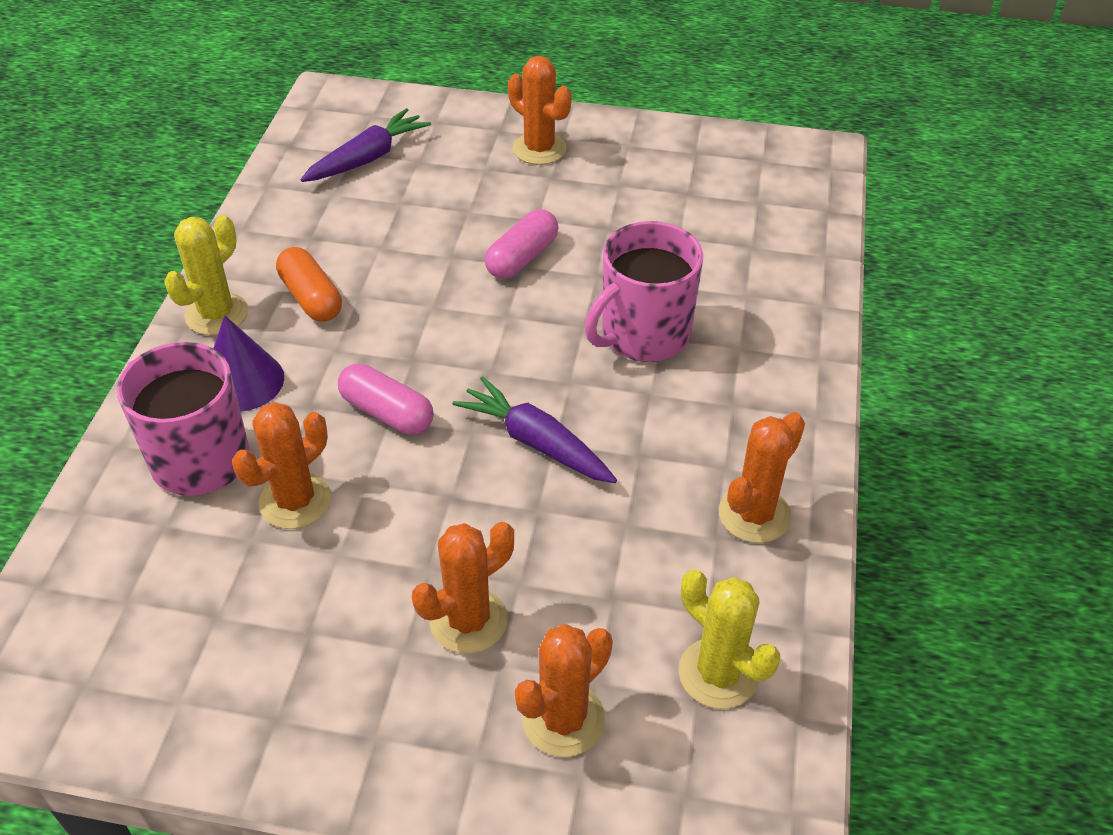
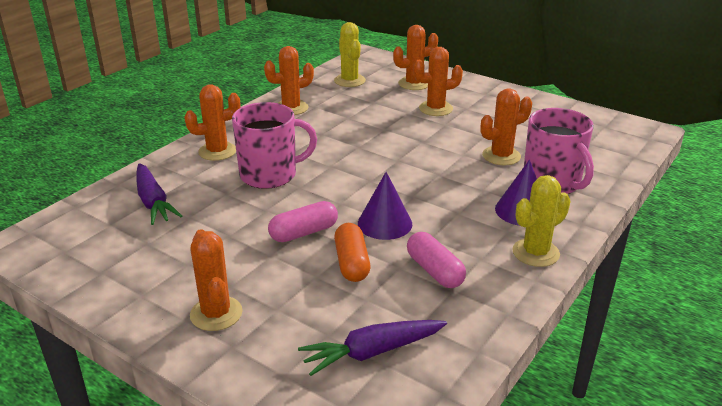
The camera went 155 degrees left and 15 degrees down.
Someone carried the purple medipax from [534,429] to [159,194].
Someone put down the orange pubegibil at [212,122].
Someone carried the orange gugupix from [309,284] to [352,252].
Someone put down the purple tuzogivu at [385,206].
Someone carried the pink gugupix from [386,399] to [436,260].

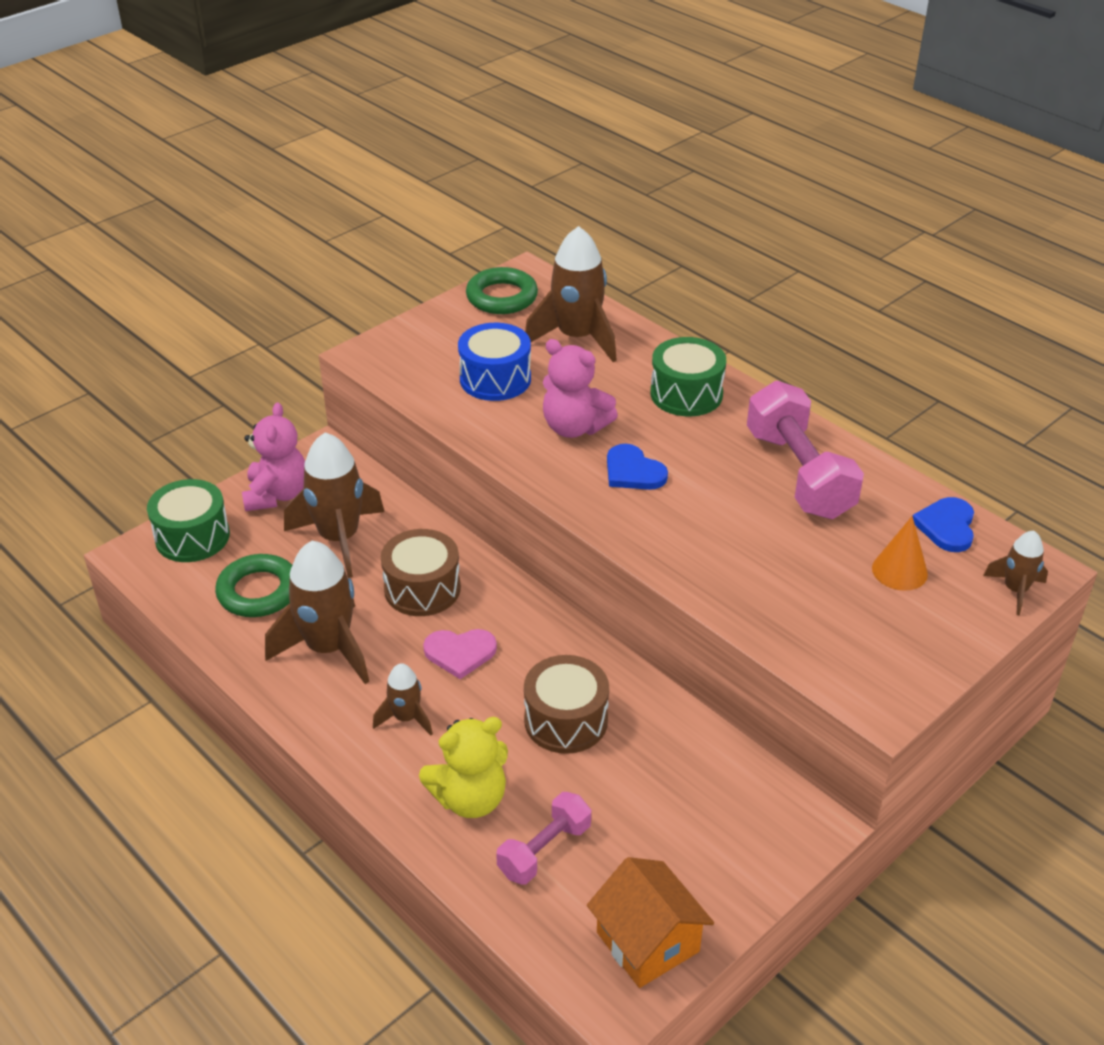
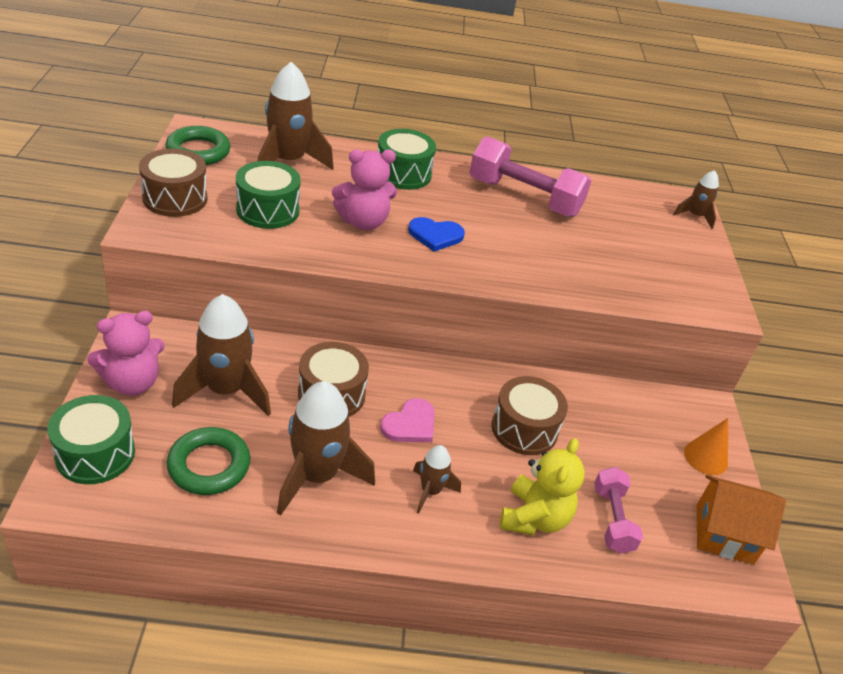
The camera went 50 degrees left and 0 degrees up.
Someone rotated the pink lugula at [273,456] by 105 degrees clockwise.
Someone put down the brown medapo at [173,183].
Someone repainted the blue medapo at [494,362], which became the green medapo at [268,195].
Someone carried the orange tuzogivu from [900,553] to [706,446].
Someone took away the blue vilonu at [943,524].

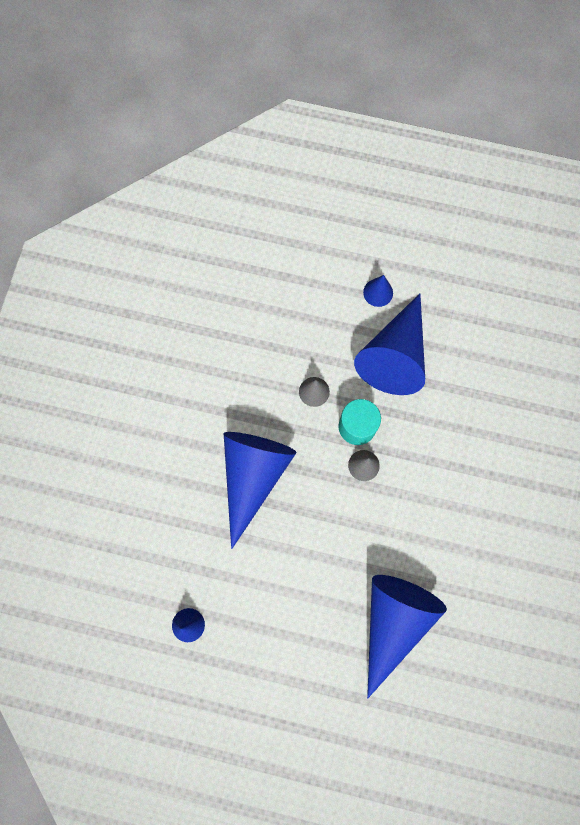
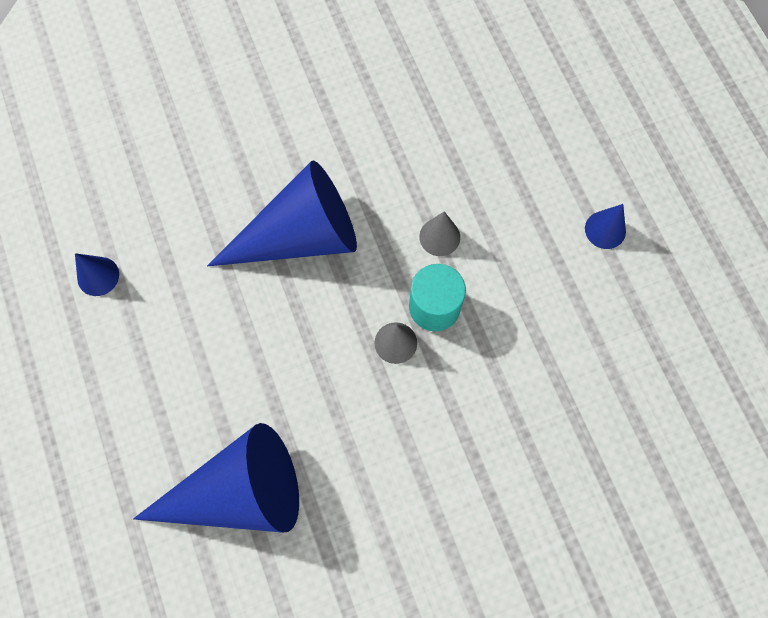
The camera went 55 degrees right and 5 degrees down.
Someone took away the blue tuzogivu at [389,344].

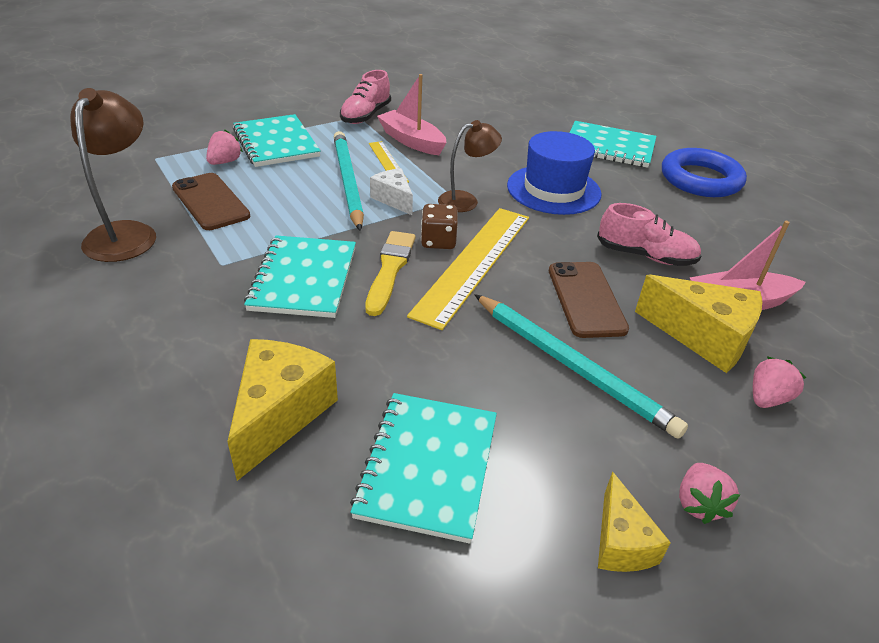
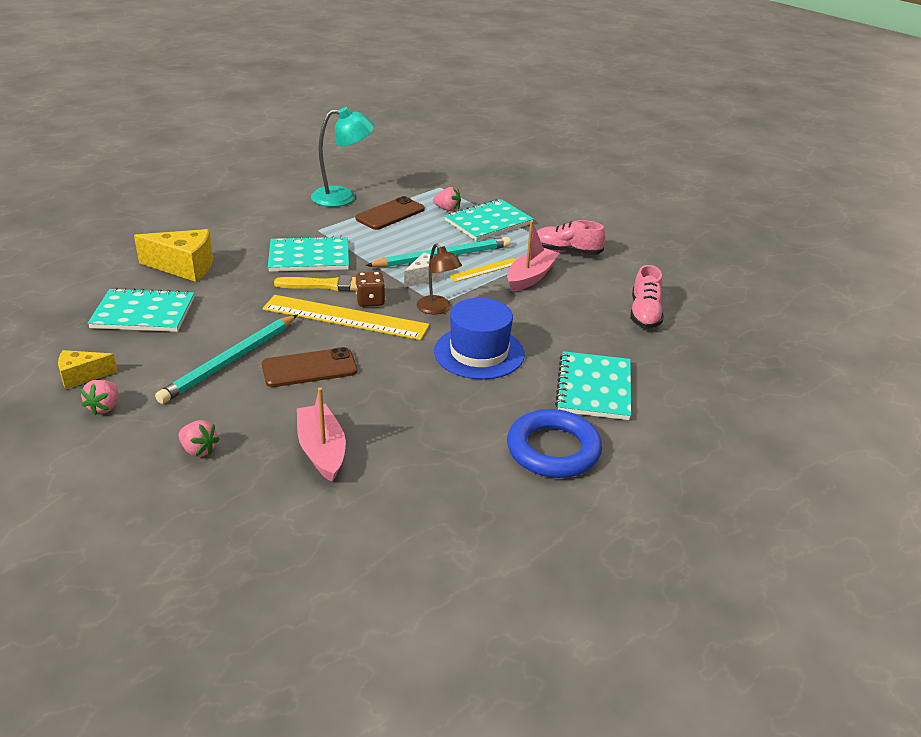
The camera went 80 degrees right and 5 degrees down.
Someone rotated the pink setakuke at [709,493] by 75 degrees counterclockwise.
Someone repainted the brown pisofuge at [113,175], which became the turquoise pisofuge at [343,157].
Someone carried the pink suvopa from [649,234] to [646,297].
Someone took away the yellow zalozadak at [698,323].

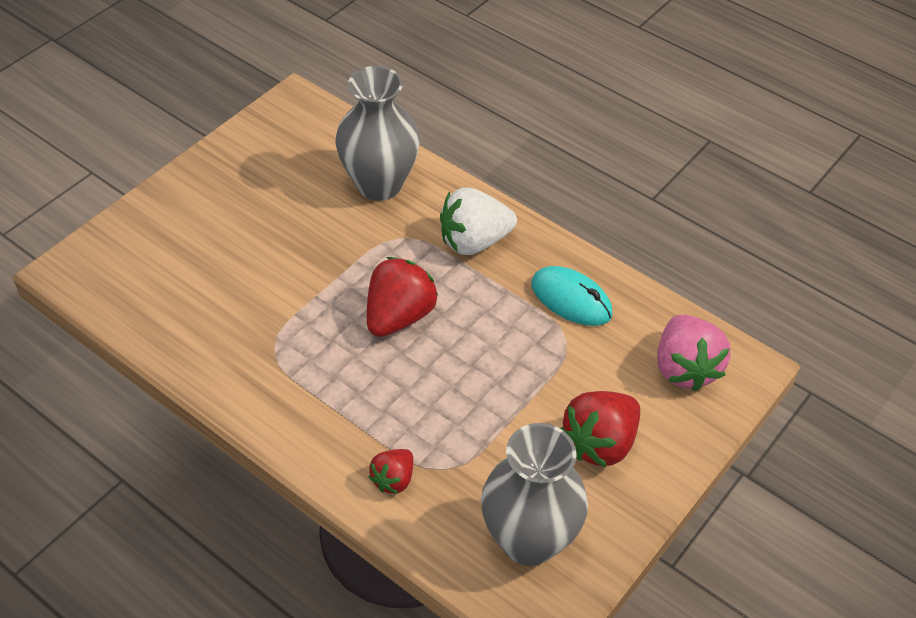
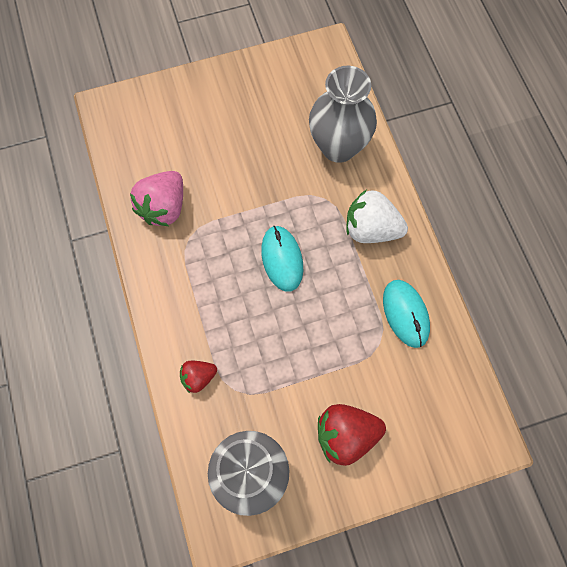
The camera went 35 degrees right and 20 degrees up.
Someone carried the pink setakuke from [694,353] to [156,198].
Someone swapped the red setakuke at [402,297] for the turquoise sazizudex at [282,259].

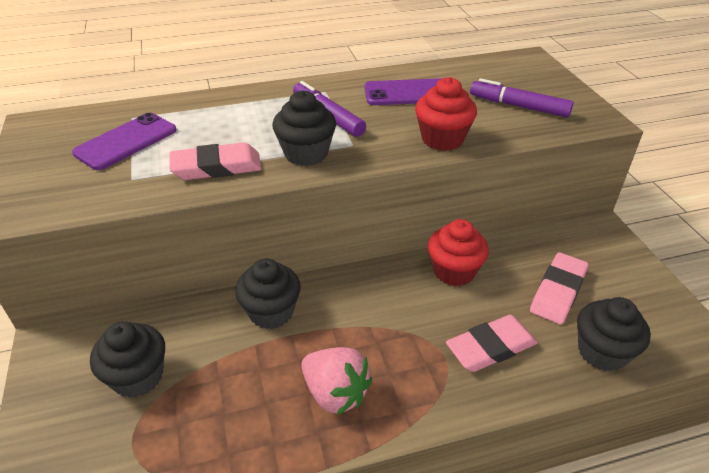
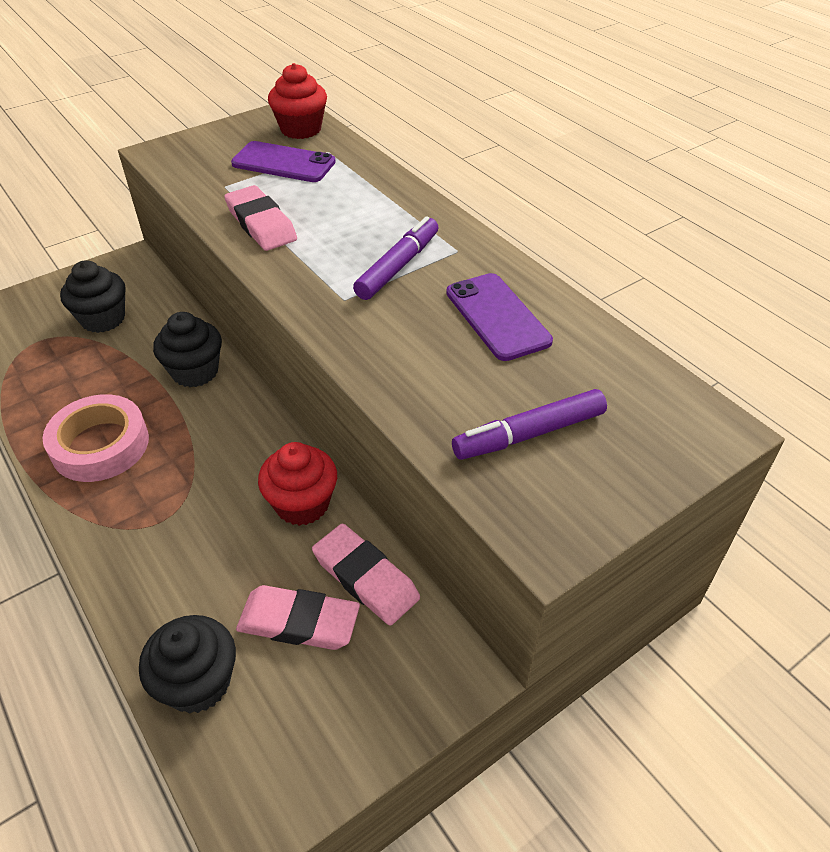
The camera went 70 degrees right and 5 degrees up.
Someone swapped the pink setakuke at [336,381] for the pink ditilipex at [95,438].
Someone carried the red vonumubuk from [446,114] to [297,101].
Someone carried the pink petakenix from [492,343] to [366,575].
Someone rotated the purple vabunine at [522,98] by 120 degrees counterclockwise.
Someone took away the black vonumubuk at [304,128].

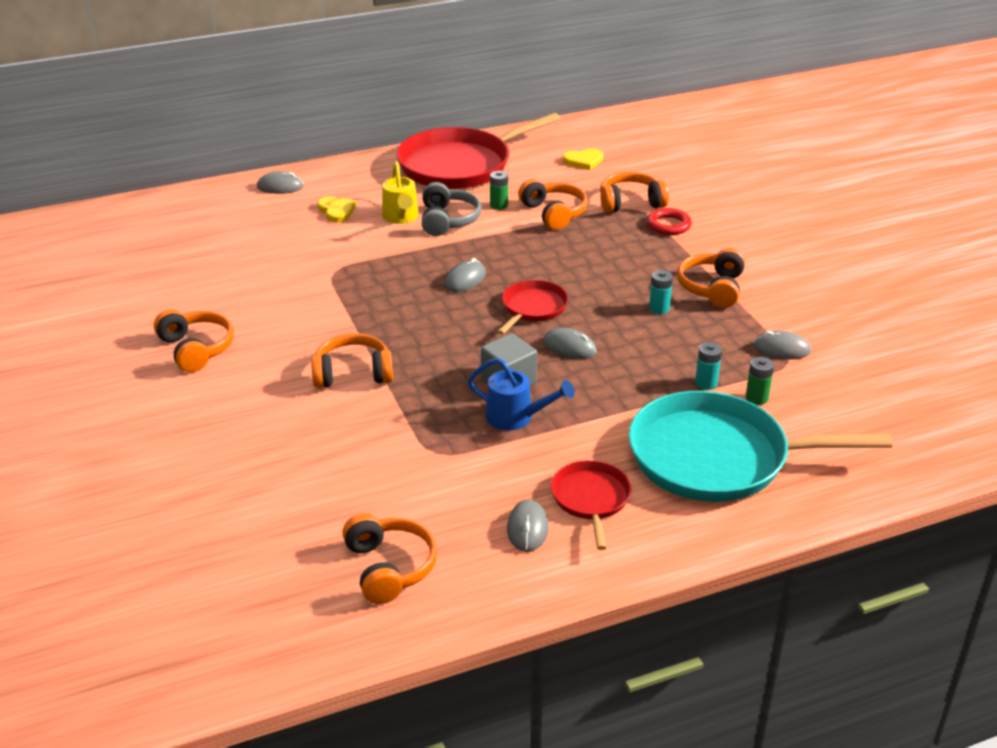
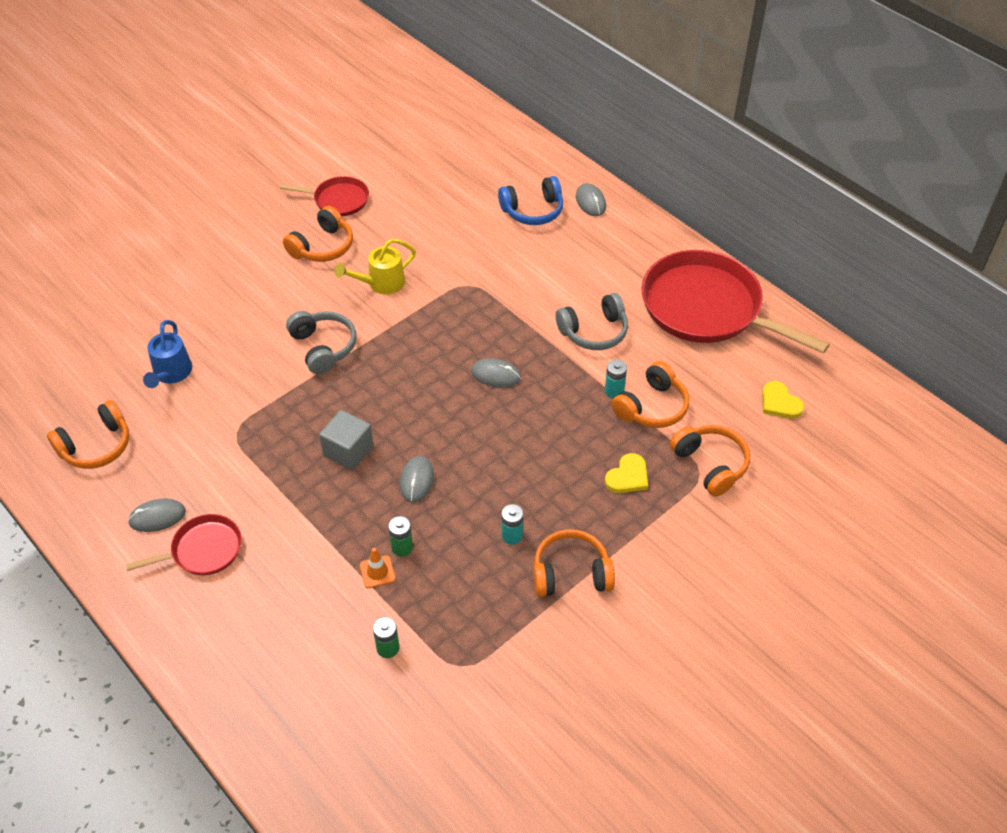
The camera went 70 degrees right and 15 degrees up.
Someone carried the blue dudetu from [521,394] to [167,354].
Someone carried the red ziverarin from [532,307] to [324,196].
Someone repainted the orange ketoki at [352,360], which became the grey ketoki at [321,342].
Someone carried the yellow dudetu from [400,192] to [375,266].
Someone put down the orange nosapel at [378,568].
Someone carried the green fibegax from [499,190] to [400,536].
Someone put down the blue ketoki at [530,200].
Someone carried the turquoise fibegax from [708,366] to [616,378].
Someone carried the yellow vilonu from [336,209] to [626,473].
Someone took away the turquoise ziverarin at [760,446].
Someone took away the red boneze at [669,221].
Someone took away the grey sazizudex at [782,345].

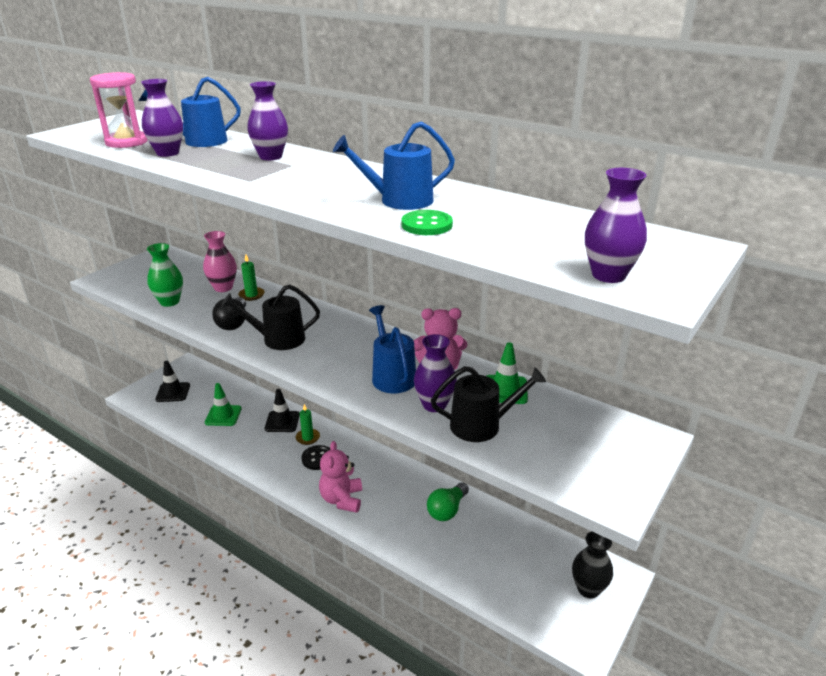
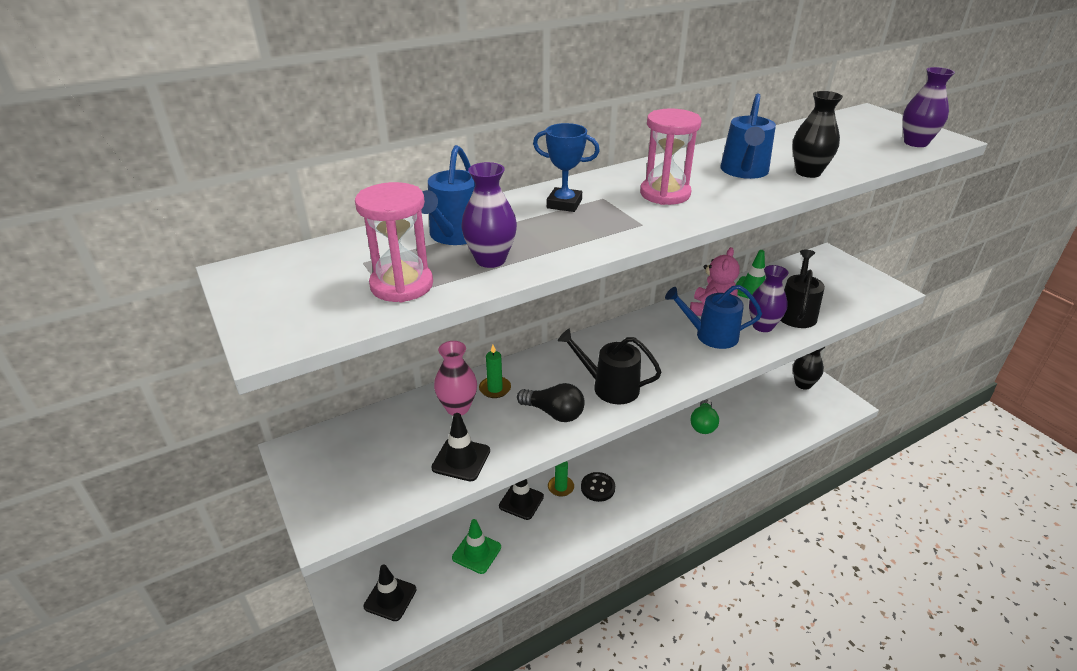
The camera went 65 degrees left and 5 degrees up.
Someone swapped the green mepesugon at [165,275] for the black nosapel at [460,447].
Someone swapped the purple mepesugon at [267,120] for the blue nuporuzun at [566,167].
Someone rotated the black dudetu at [270,317] by 90 degrees clockwise.
Someone put down the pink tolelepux at [671,156].
Someone rotated the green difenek at [448,501] by 45 degrees clockwise.
Someone swapped the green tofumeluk at [427,222] for the black mepesugon at [817,134].
Someone took away the pink lugula at [340,477].

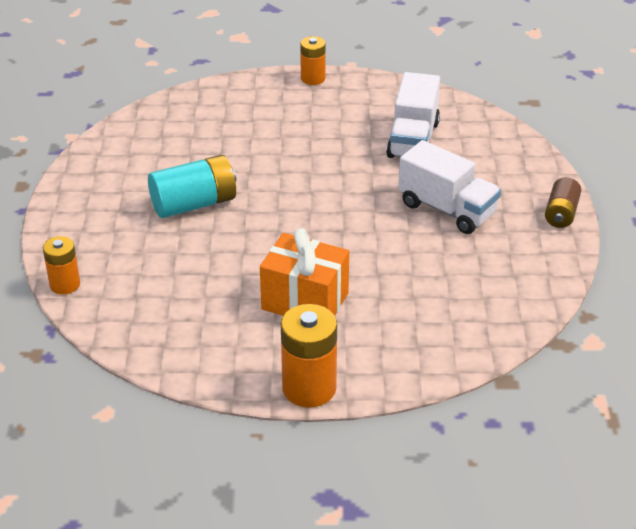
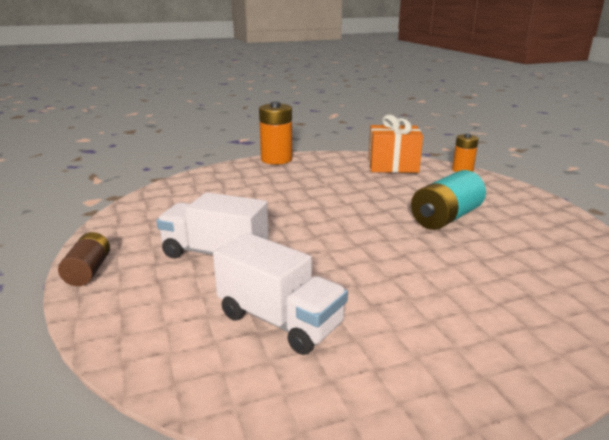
The camera went 160 degrees right and 15 degrees down.
Someone rotated the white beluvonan at [413,115] by 135 degrees clockwise.
Someone carried the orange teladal from [304,272] to [395,144].
Someone took away the orange fibegax at [313,60].

